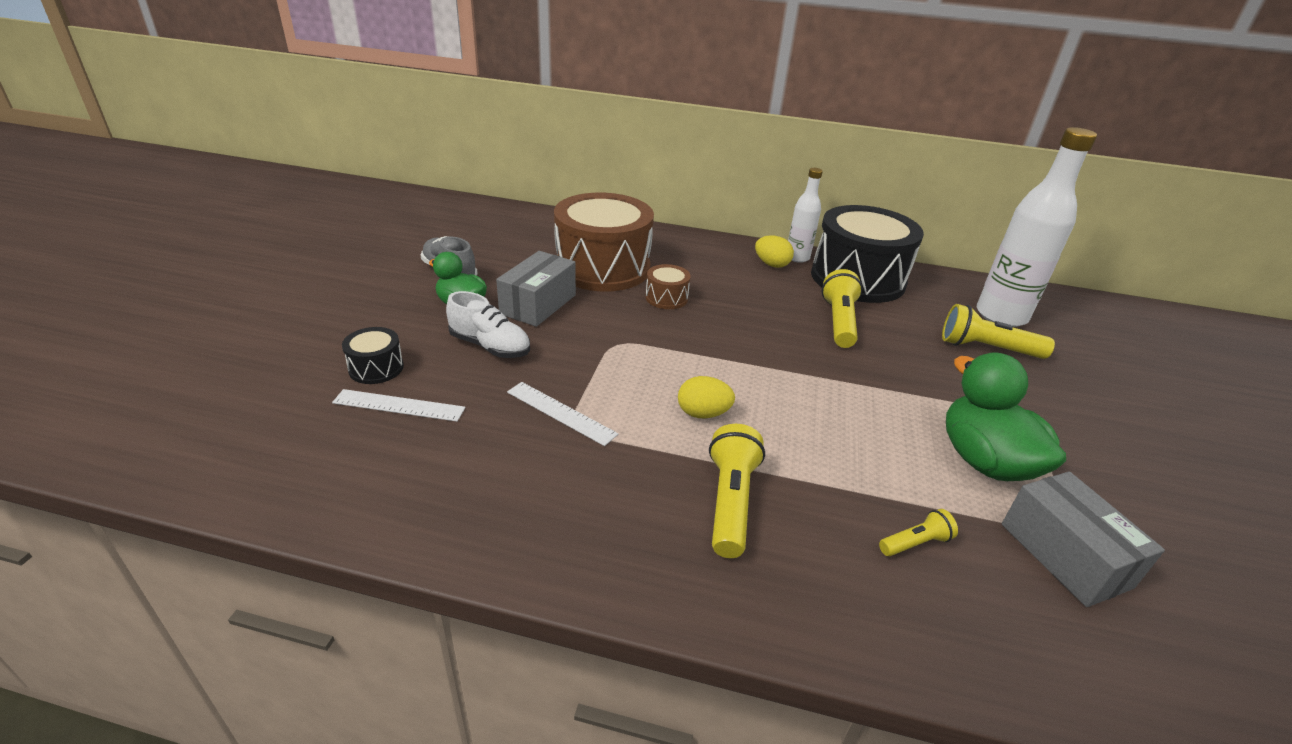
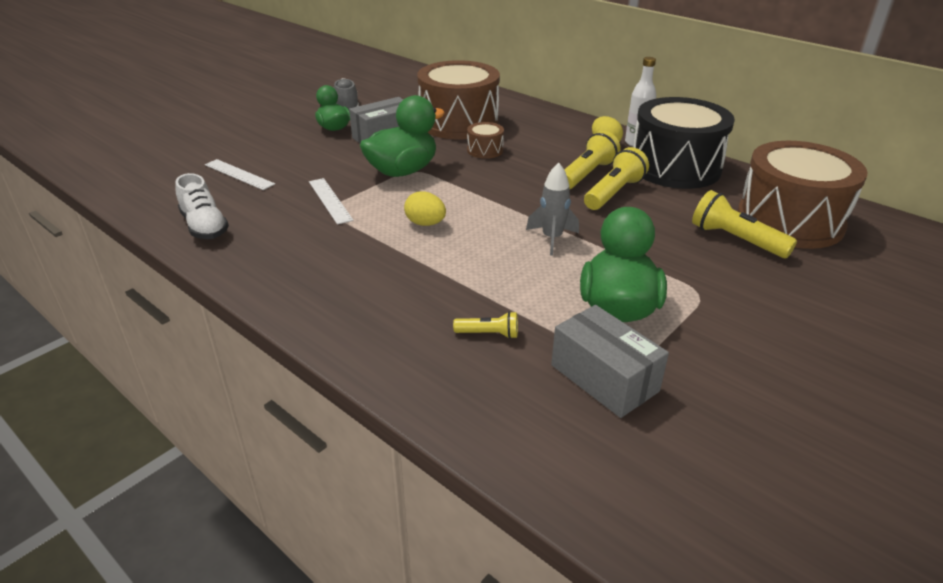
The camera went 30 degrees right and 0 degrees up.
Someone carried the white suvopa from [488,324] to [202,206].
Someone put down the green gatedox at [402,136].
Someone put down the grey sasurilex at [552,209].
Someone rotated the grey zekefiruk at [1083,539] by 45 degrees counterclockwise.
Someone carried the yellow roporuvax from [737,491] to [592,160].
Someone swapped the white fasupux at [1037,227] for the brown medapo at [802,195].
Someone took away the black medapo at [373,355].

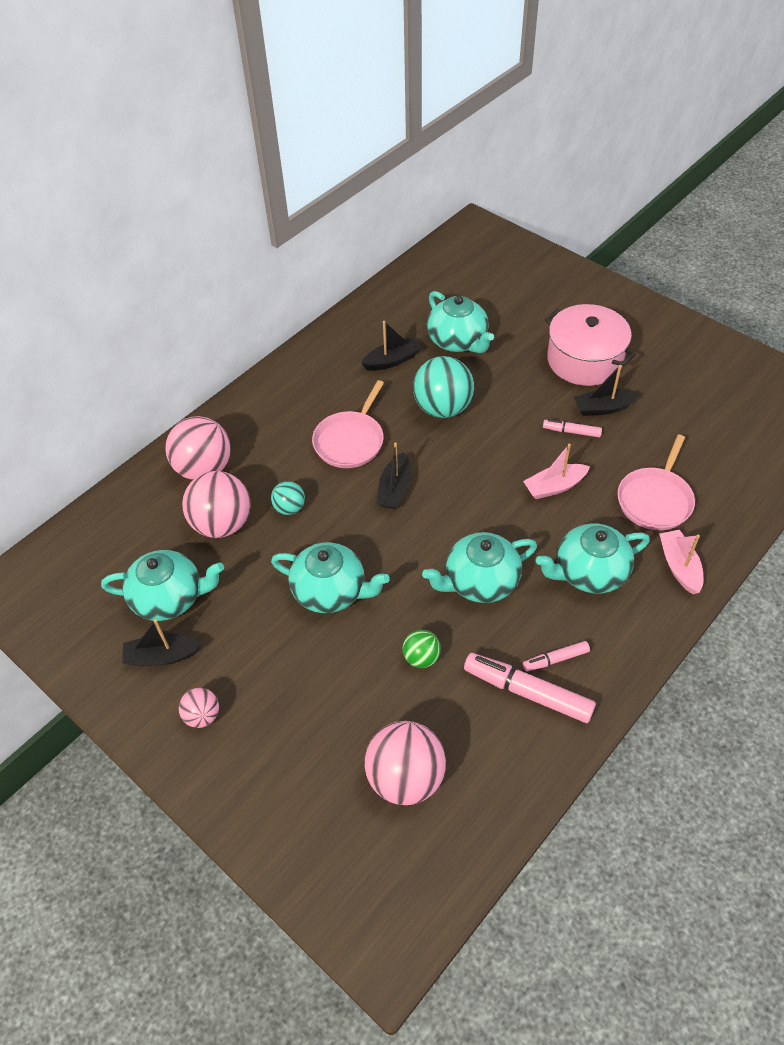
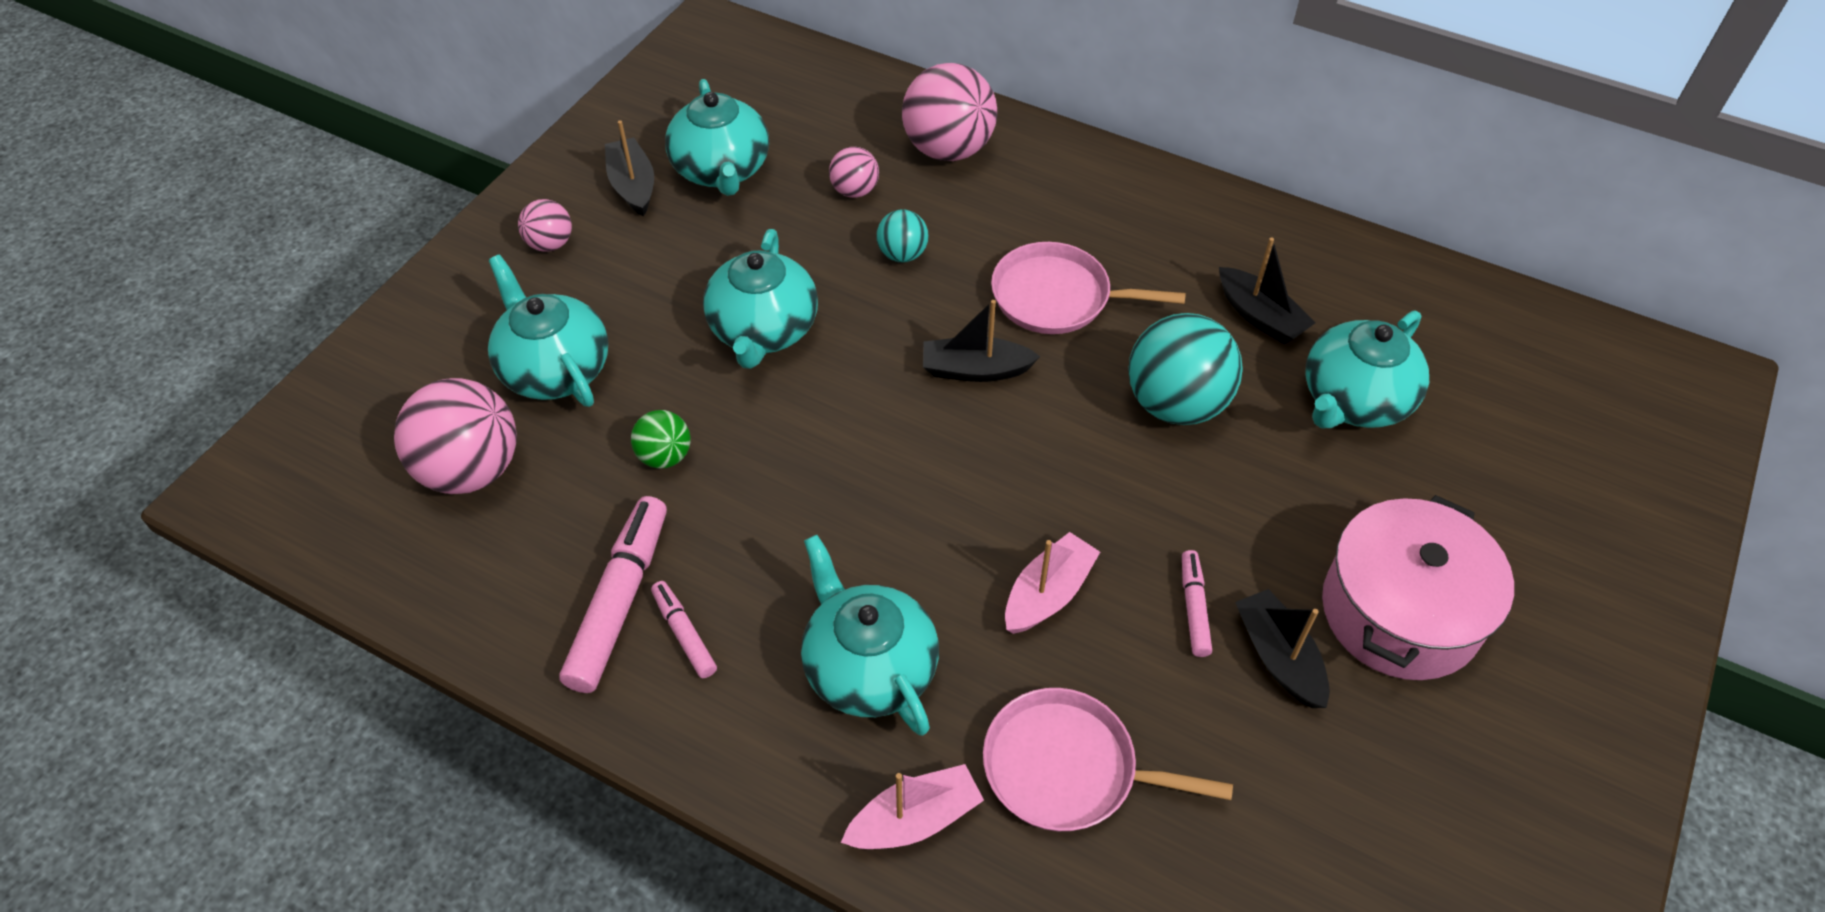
The camera went 75 degrees right and 0 degrees up.
Someone carried the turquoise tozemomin from [479,567] to [548,330].
Someone scaled the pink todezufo at [216,504] by 0.52.
Someone rotated the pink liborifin at [556,471] by 75 degrees clockwise.

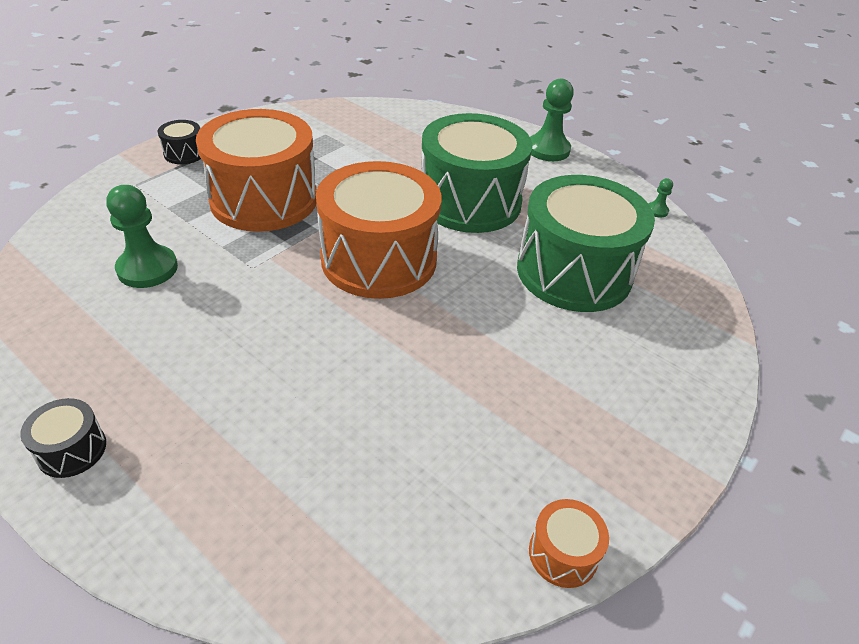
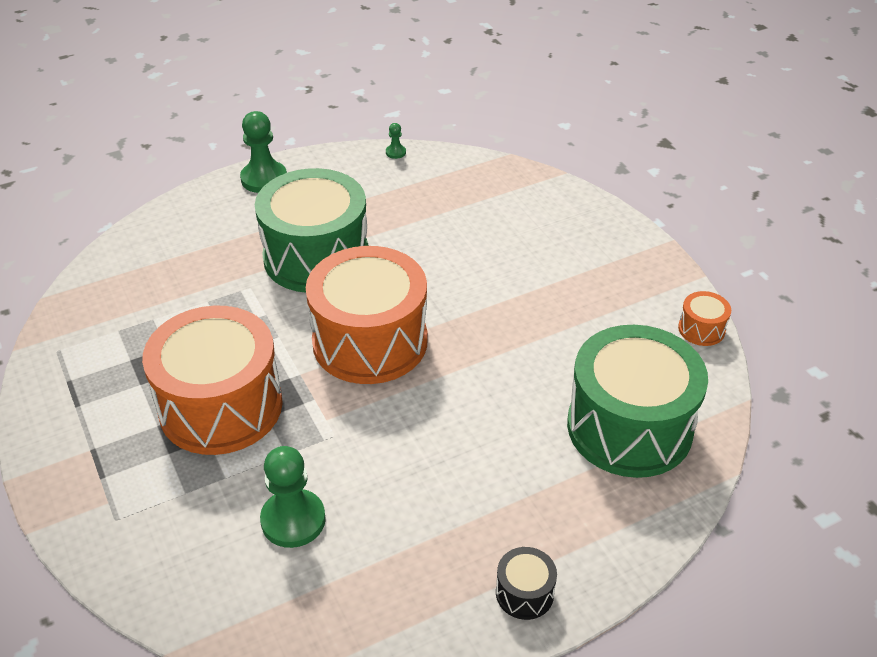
The camera went 65 degrees left and 0 degrees up.
Someone carried the green medapo from [586,243] to [637,401].
Someone took away the black medapo at [179,142].

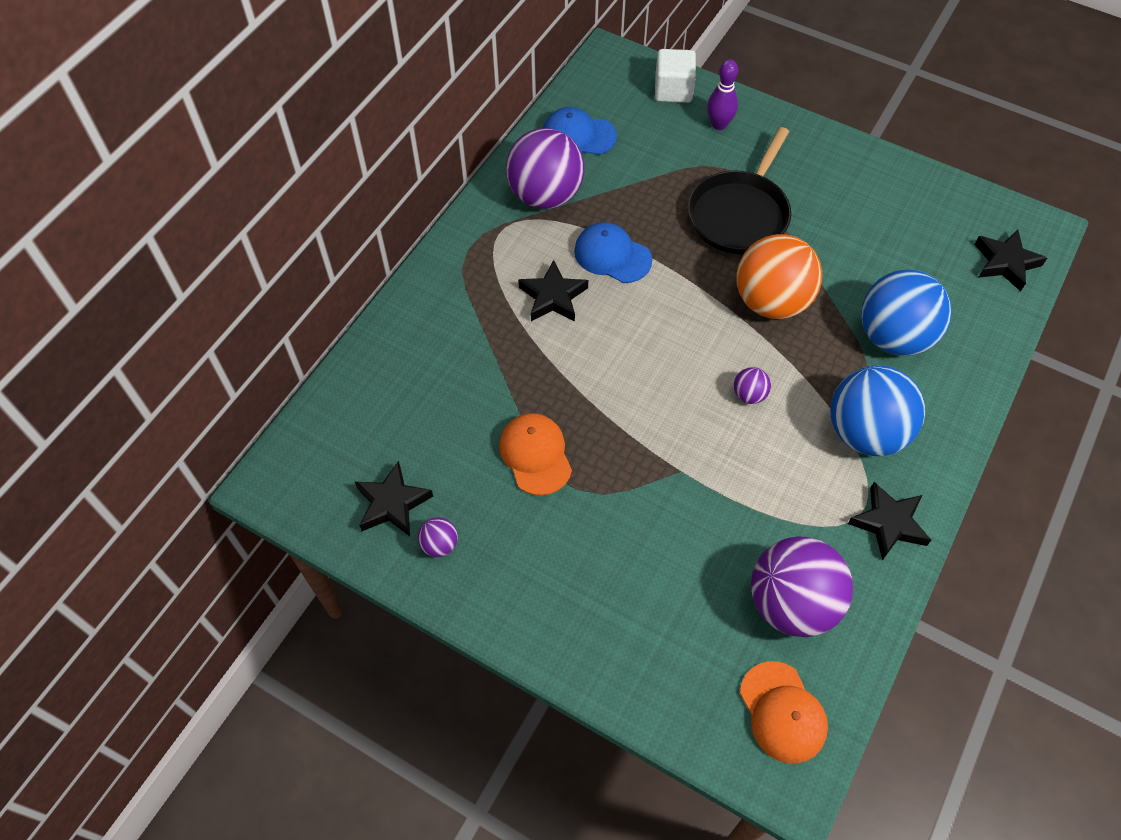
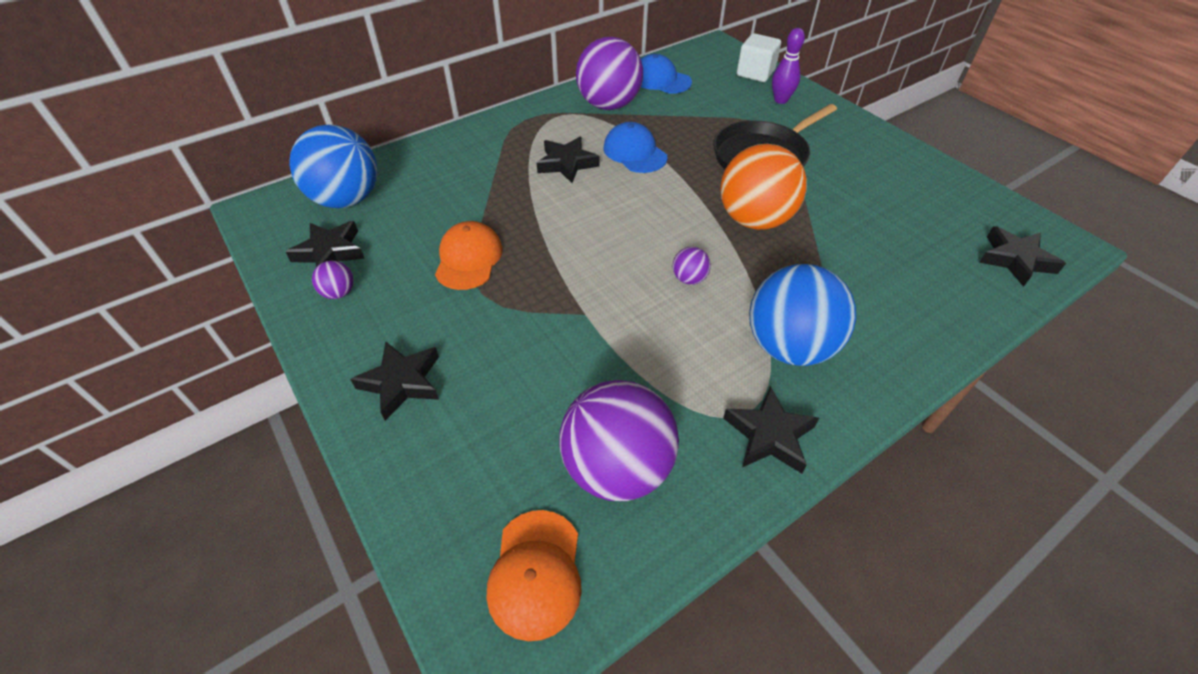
The camera went 25 degrees right and 10 degrees down.
Someone carried the blue todezufo from [906,312] to [333,166].
Someone put down the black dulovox at [394,381].

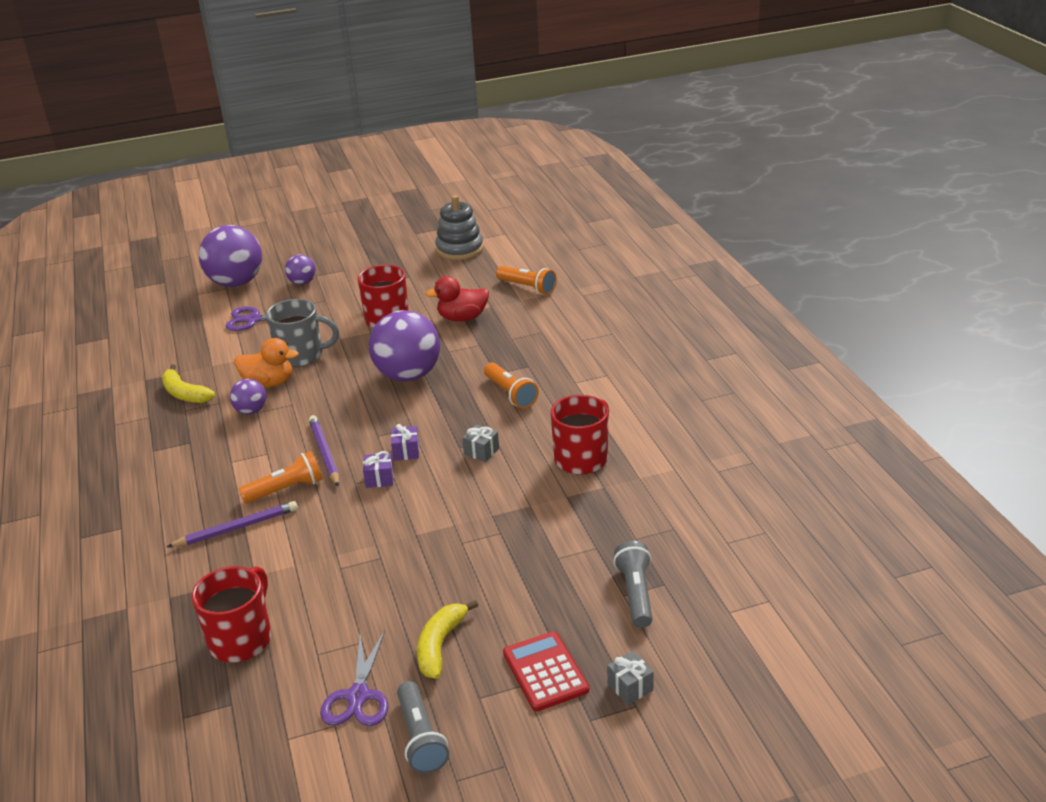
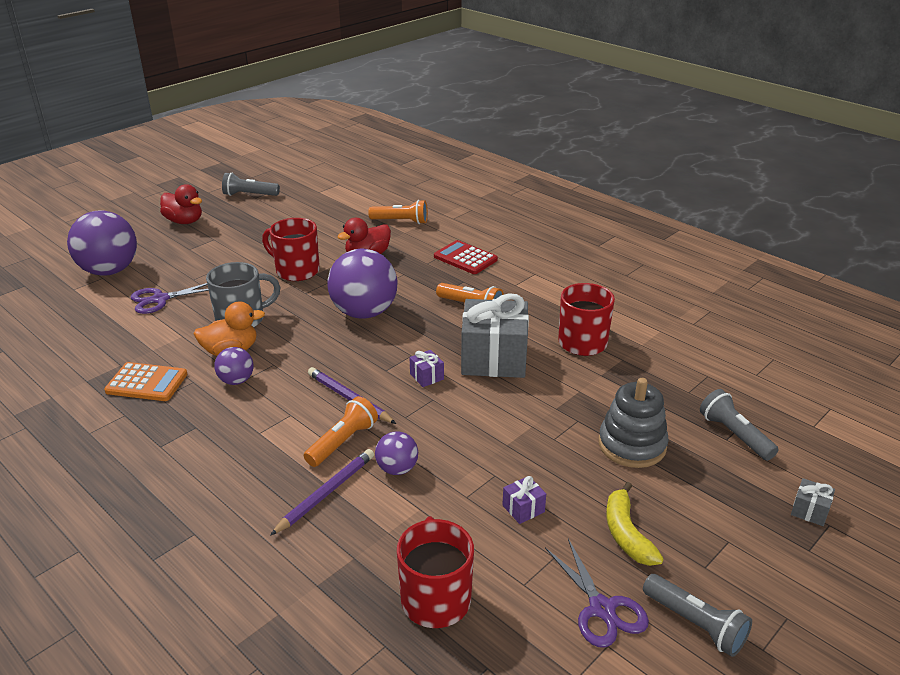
The camera went 30 degrees left and 0 degrees up.
Someone swapped the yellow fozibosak at [188,383] for the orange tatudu at [145,381].
Someone put down the red gatedox at [181,204].
Someone put down the grey roporuvax at [251,184].
Someone carried the purple todezufo from [300,269] to [396,453].
Someone carried the red tatudu from [546,671] to [466,257].
Someone scaled the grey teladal at [480,443] by 2.48.
Someone carried the purple teladal from [378,469] to [524,500].
Someone carried the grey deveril from [459,227] to [633,423].

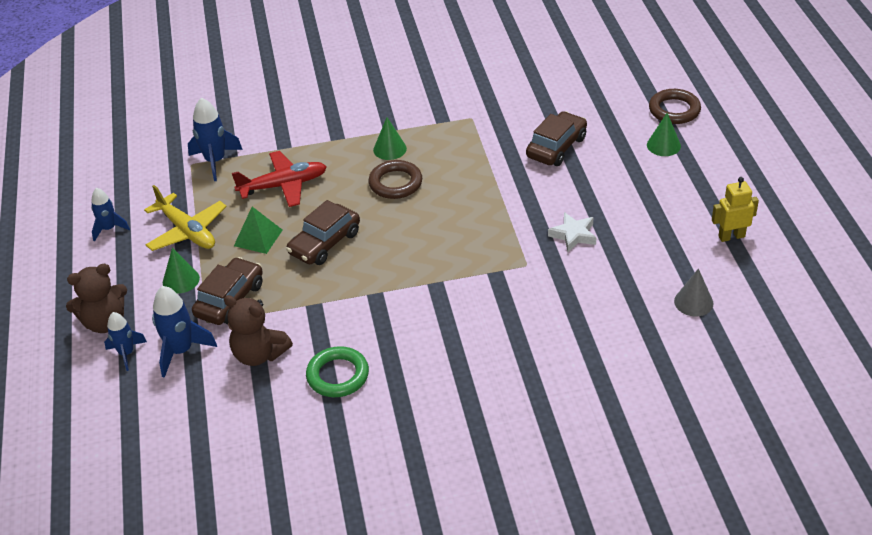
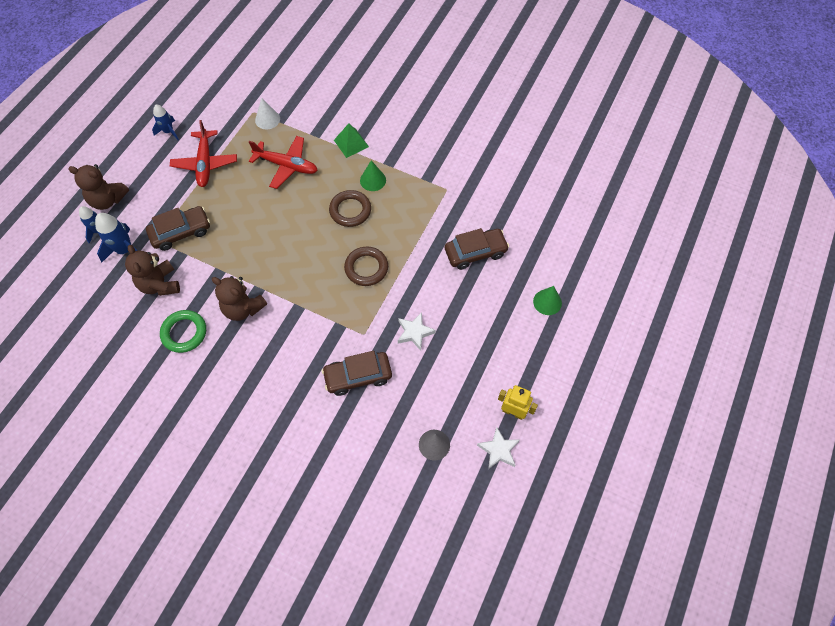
The camera went 35 degrees right and 20 degrees up.
Someone repainted the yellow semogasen at [185,218], which became the red semogasen at [203,153].
Someone put down the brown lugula at [239,298].
Someone swapped the blue sasurilex at [215,139] for the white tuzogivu at [267,113].
Someone carried the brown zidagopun from [323,232] to [357,373].
Someone carried the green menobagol from [258,230] to [351,140].
Someone carried the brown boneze from [675,106] to [366,266].
Someone put down the white dulovox at [498,448].
Someone took away the green tuzogivu at [181,270].

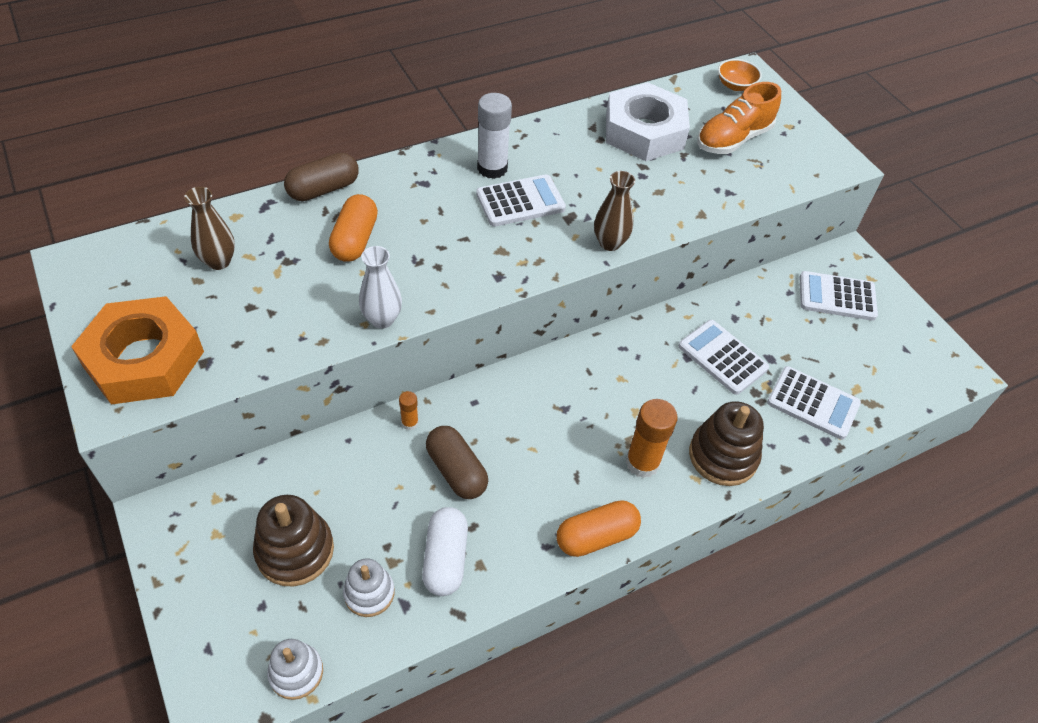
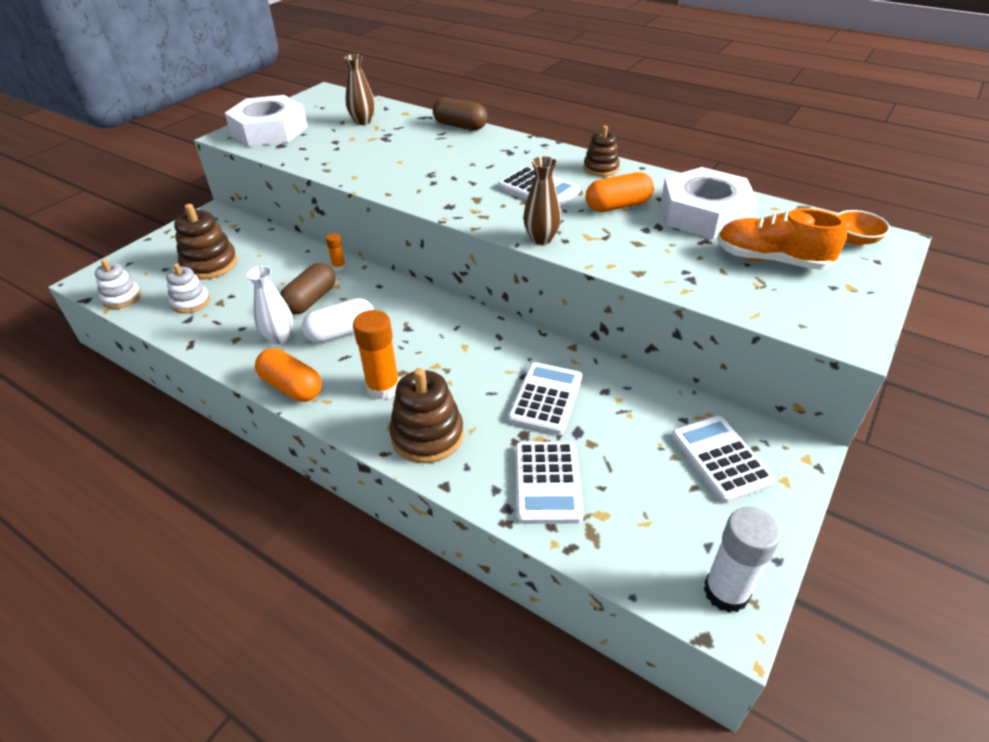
The camera went 65 degrees right and 10 degrees down.
Someone repainted the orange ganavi at [137,350], which became the white ganavi at [266,120].
Someone carried the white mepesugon from [380,287] to [270,305].
Someone carried the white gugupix from [445,551] to [338,320].
Someone put down the brown deveril at [601,151].
Someone carried the orange gugupix from [353,228] to [620,192].
Someone carried the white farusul from [494,136] to [742,560].

